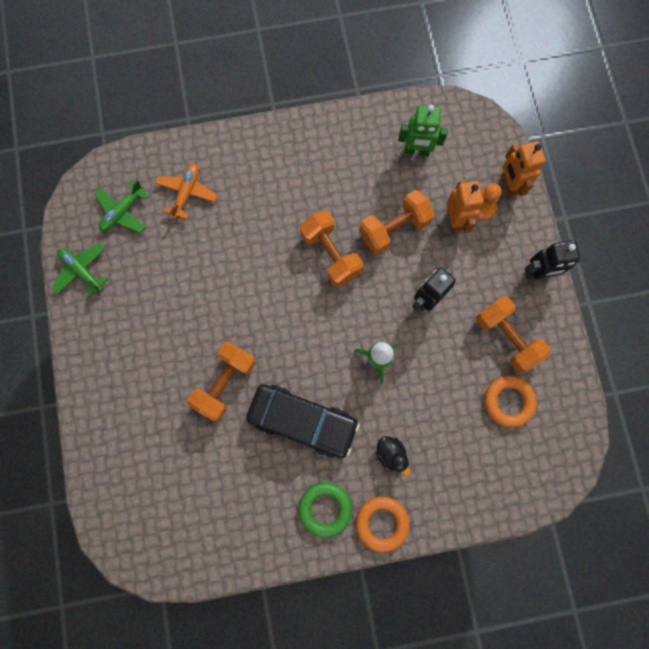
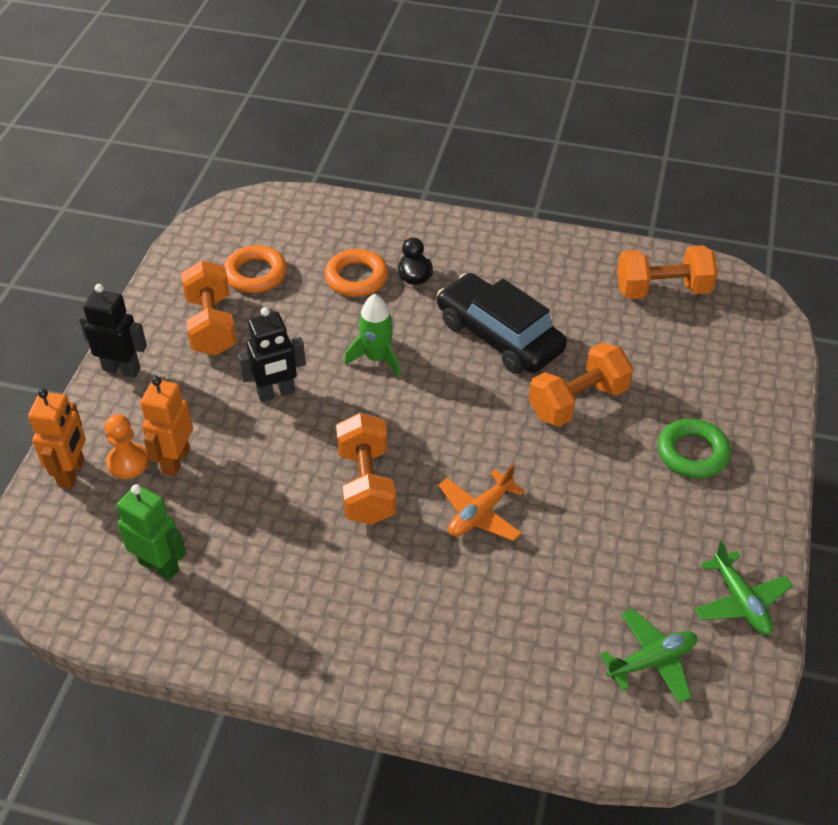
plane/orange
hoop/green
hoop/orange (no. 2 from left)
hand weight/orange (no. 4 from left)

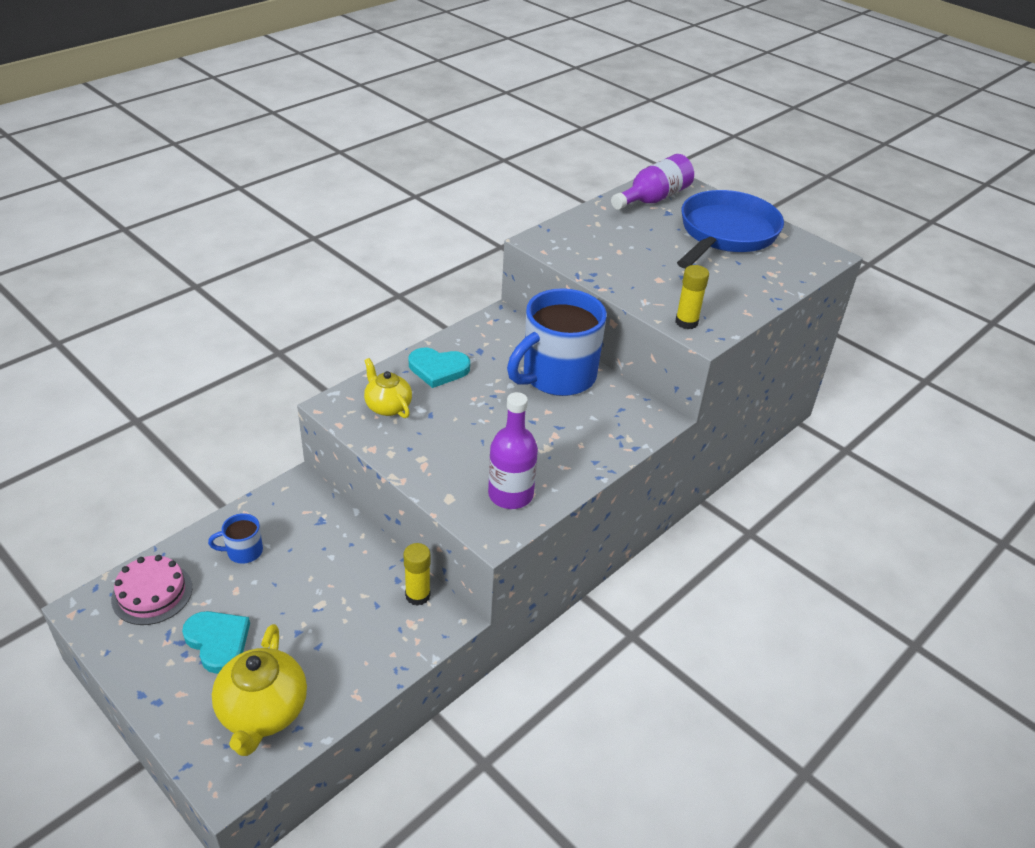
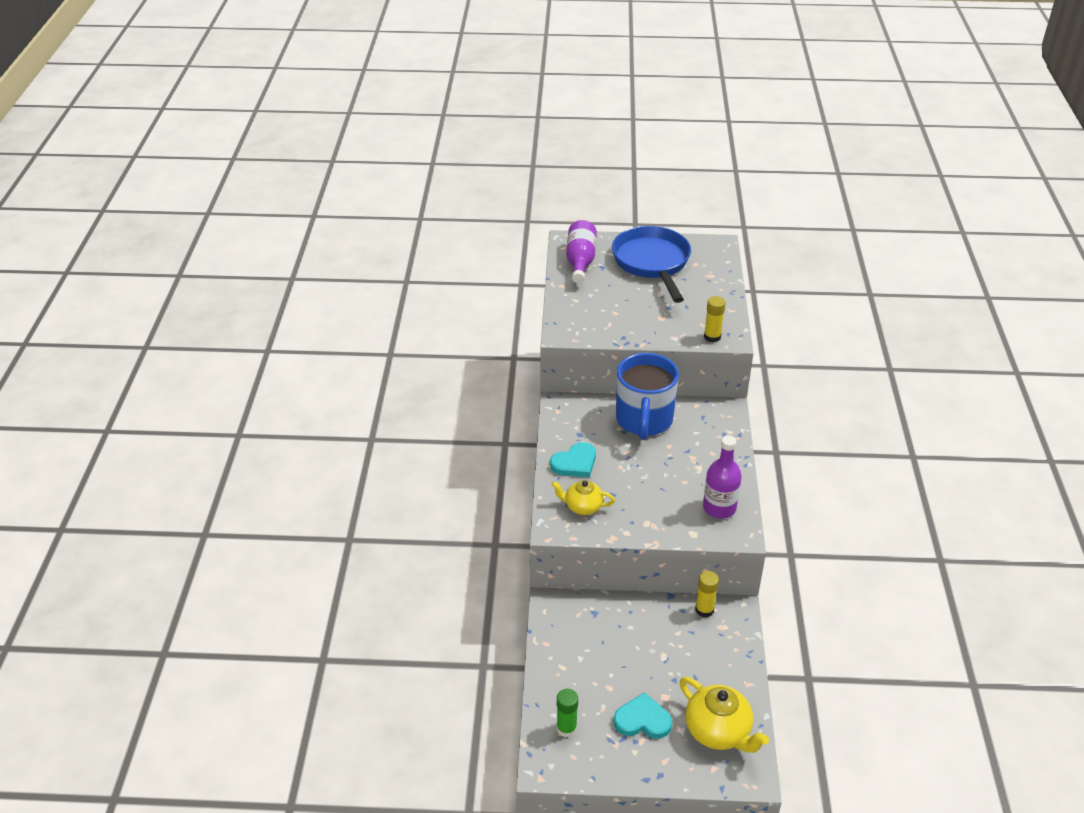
tea mug/cobalt (no. 1 from left in the first image)
glue stick/green

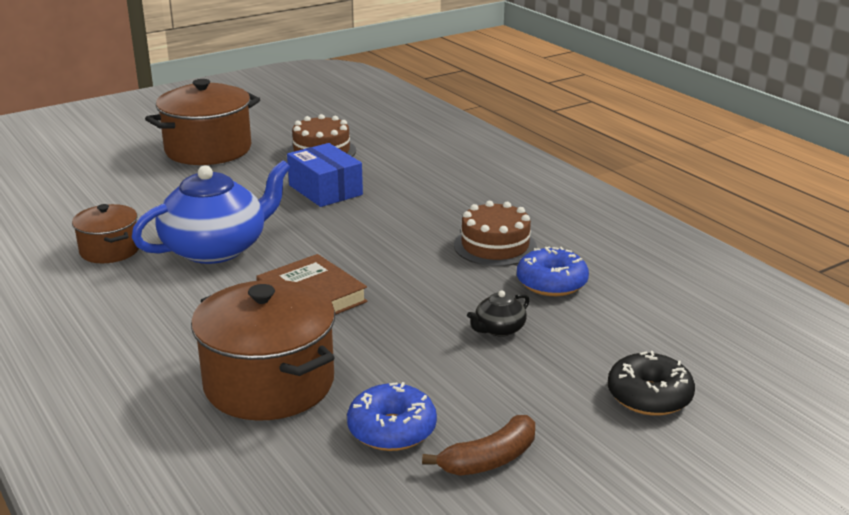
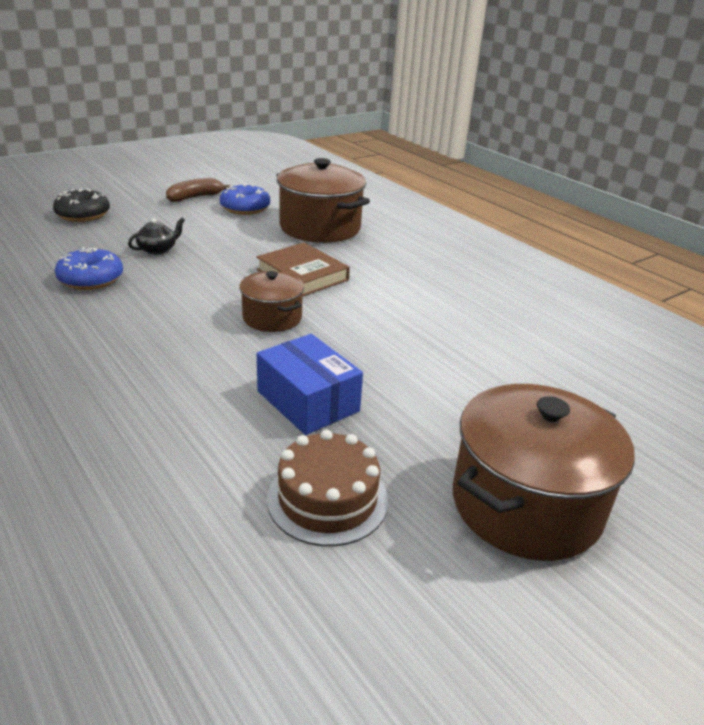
teapot/cobalt
layer cake/dark brown (no. 2 from left in the first image)
stockpot/dark brown (no. 1 from left)

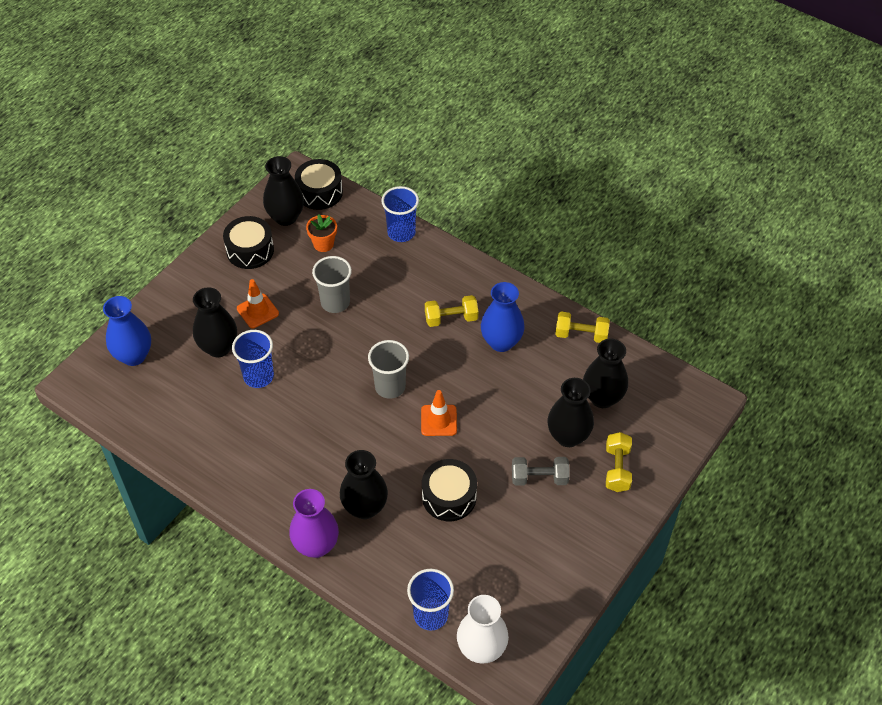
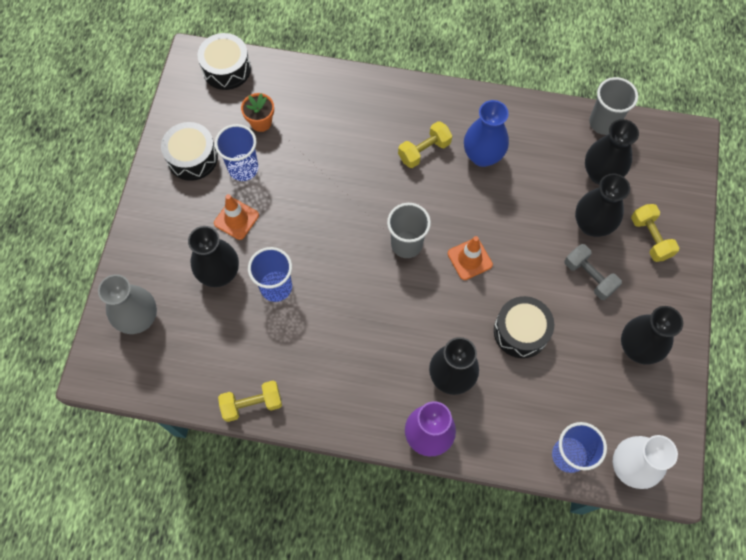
tall vase/jet-black (no. 5 from left)
tumbler/grey (no. 2 from left)
tumbler/cobalt (no. 1 from left)
hand weight/bright yellow (no. 1 from left)
tall vase/grey
hand weight/grey

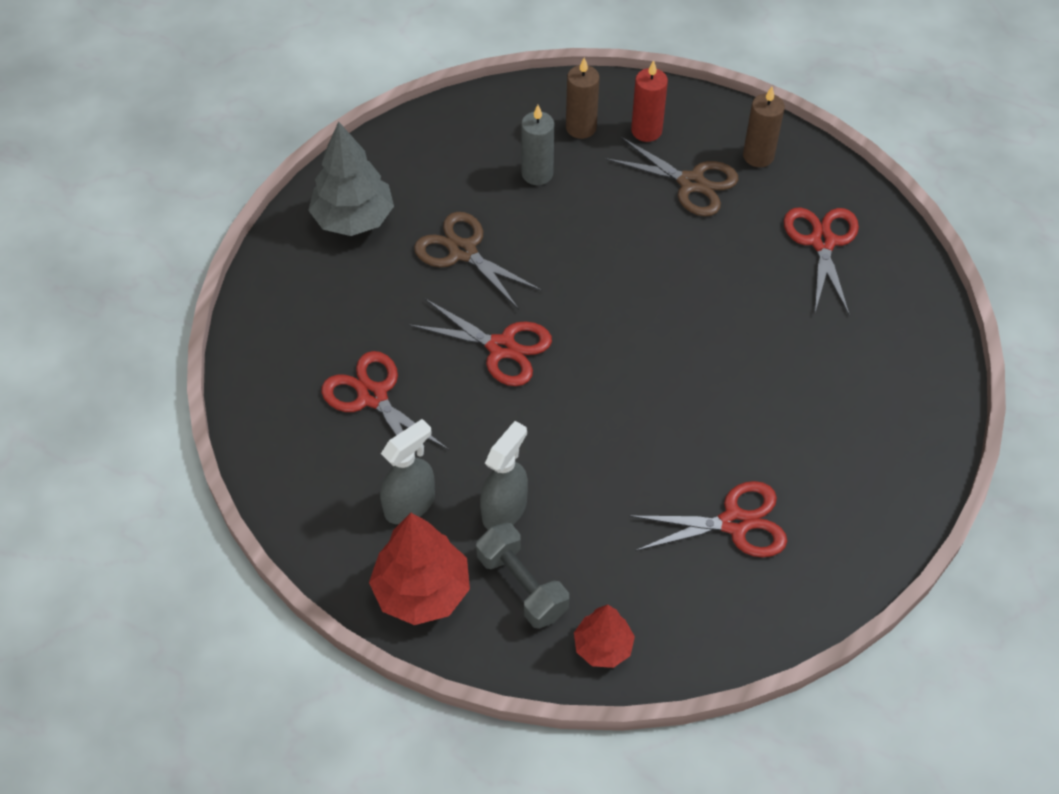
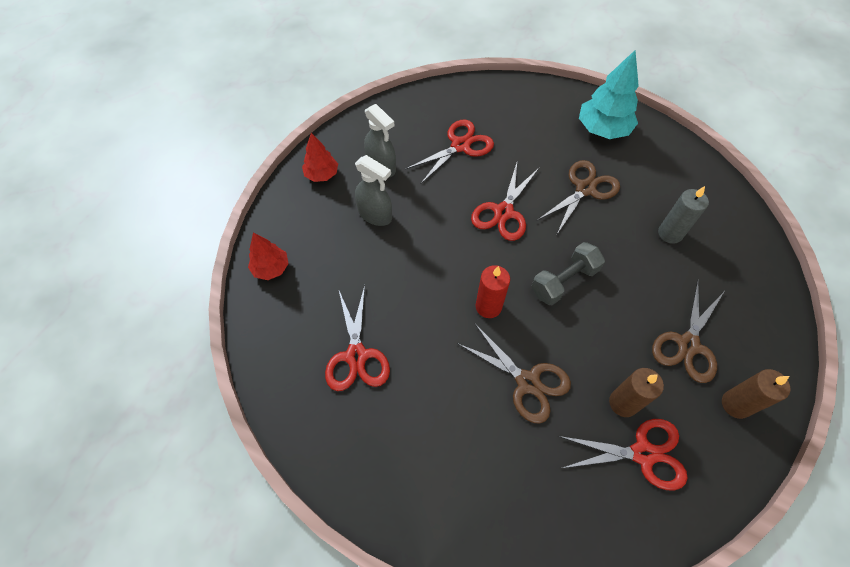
scissors/dark brown (no. 1 from left)
hand weight/grey
pillar candle/dark brown (no. 1 from left)
pillar candle/red
toy tree/teal
toy tree/red (no. 2 from left)

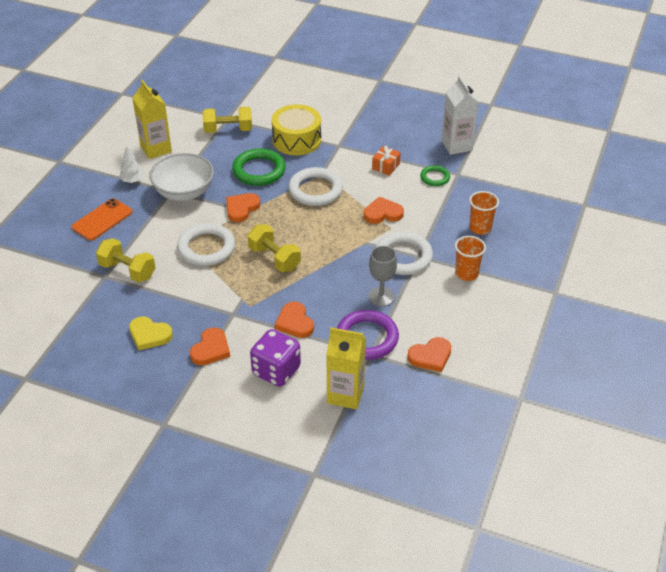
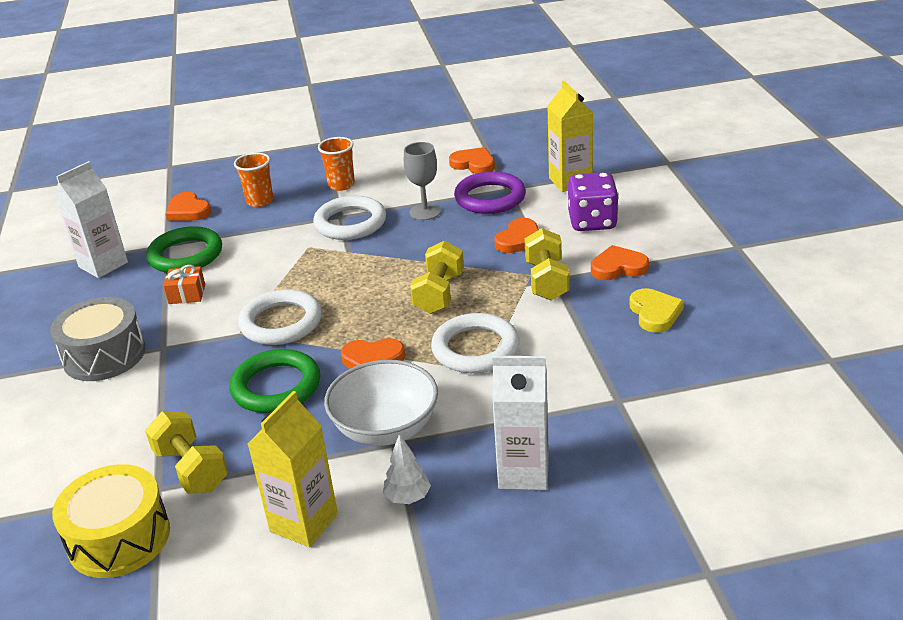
snare drum/grey
hand weight/bright yellow (no. 3 from left)
snare drum/bright yellow
love heart/orange (no. 1 from left)
juice carton/pure white (no. 2 from left)
hoop/green (no. 1 from left)

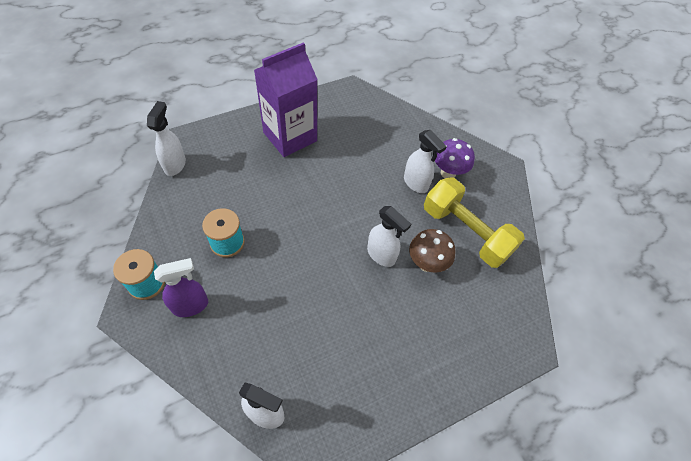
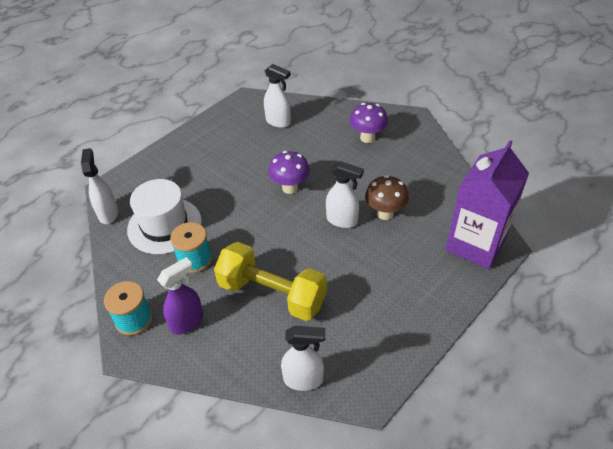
hat/pure white
fungus/royal purple (no. 1 from left)
juice carton/royal purple
spray bottle/pure white (no. 2 from left)
hand weight/bright yellow

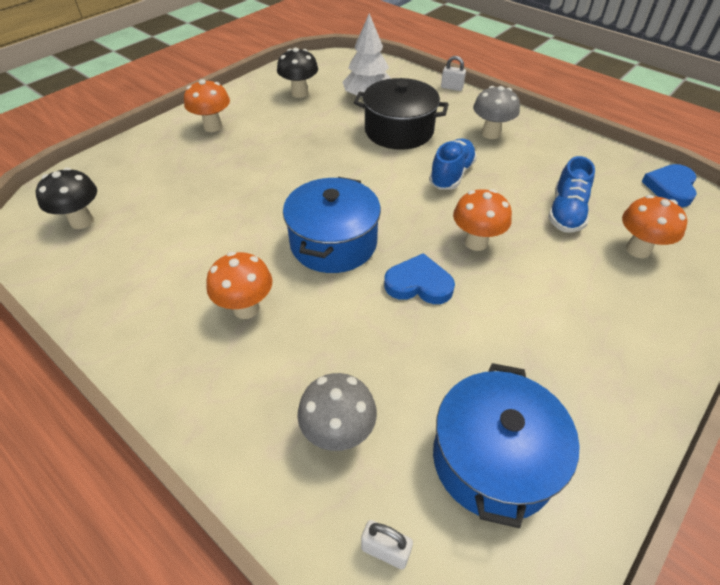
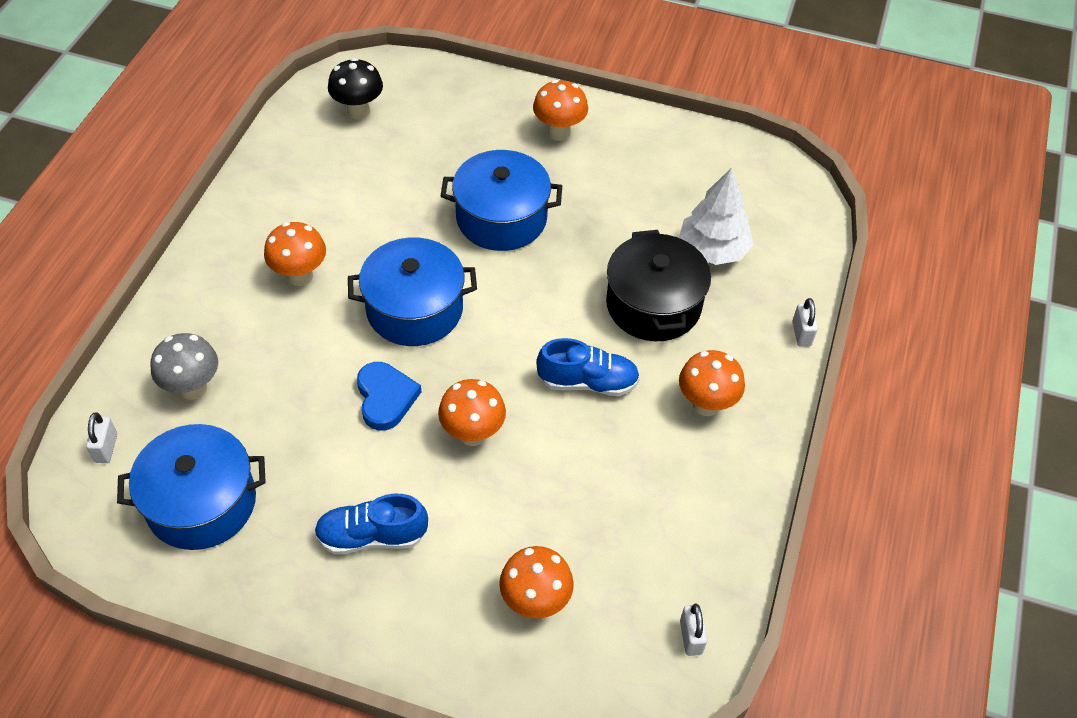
fungus/jet-black (no. 2 from left in the first image)
stockpot/cobalt (no. 3 from left)
shoe/cobalt (no. 1 from left)
padlock/pure white (no. 2 from left)
fungus/orange (no. 5 from left)

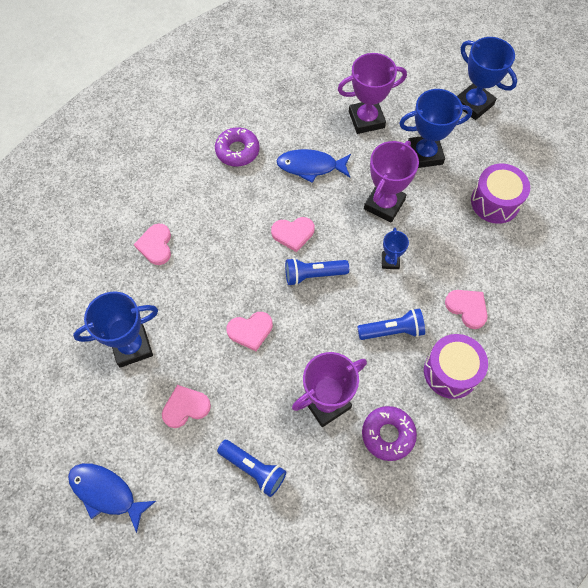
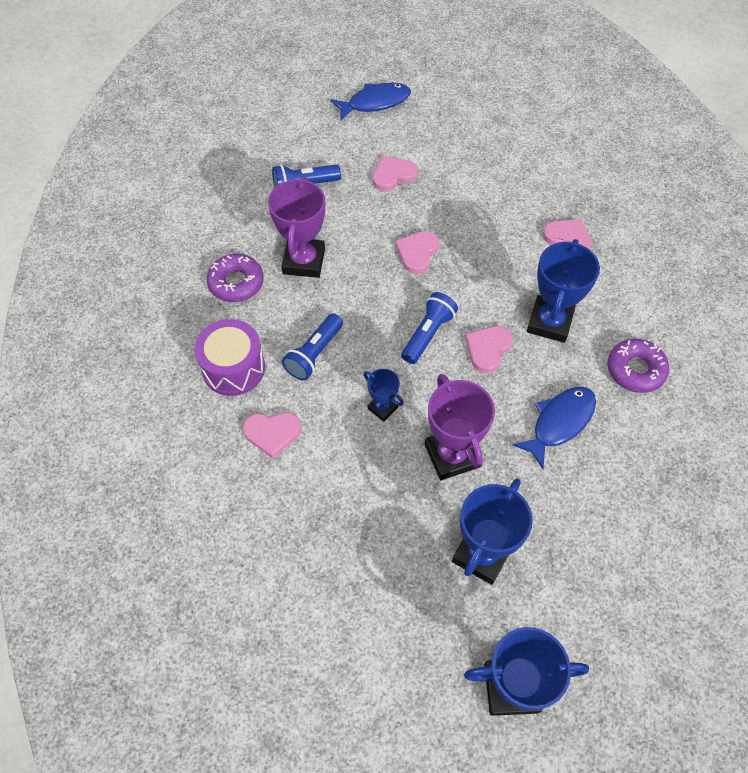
trophy/royal purple (no. 2 from left in the first image)
snare drum/royal purple (no. 2 from left in the first image)
trophy/cobalt (no. 4 from left)
love heart/rose-pink (no. 2 from left)

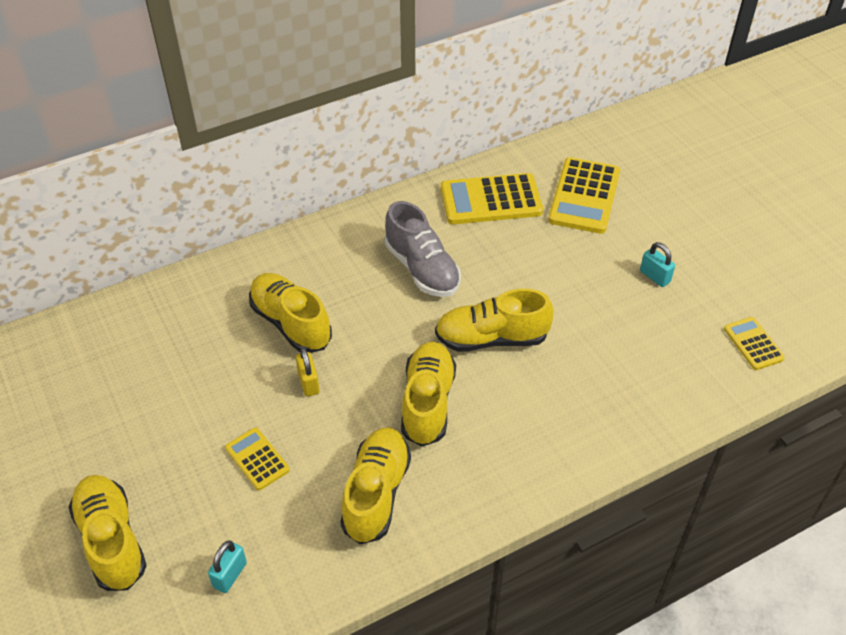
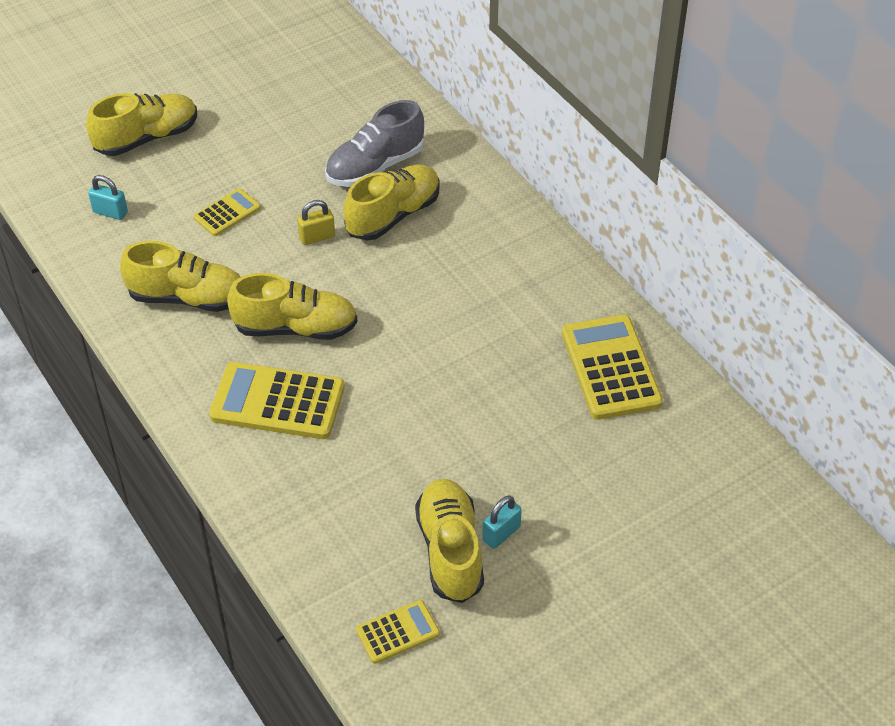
shoe/grey
shoe/bright yellow (no. 5 from left)
pocket calculator/bright yellow (no. 2 from left)

